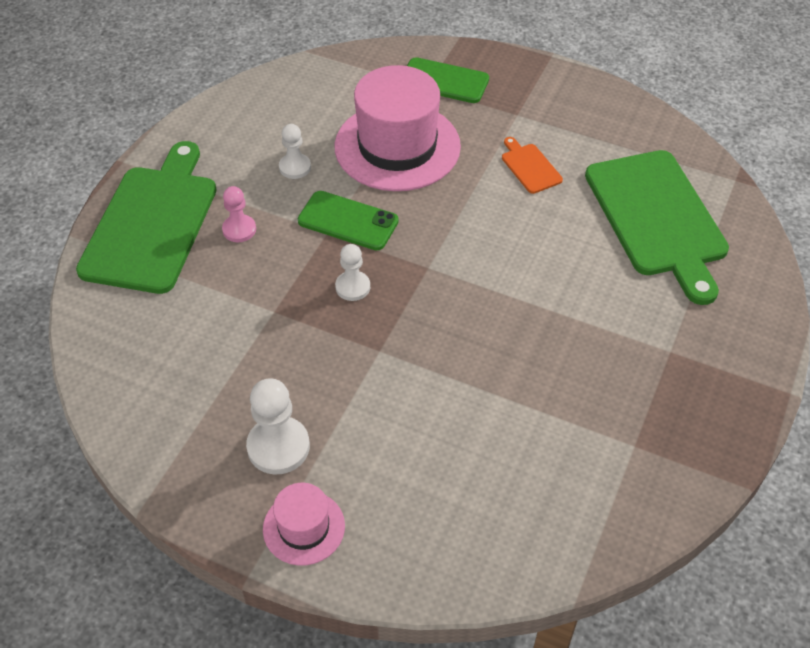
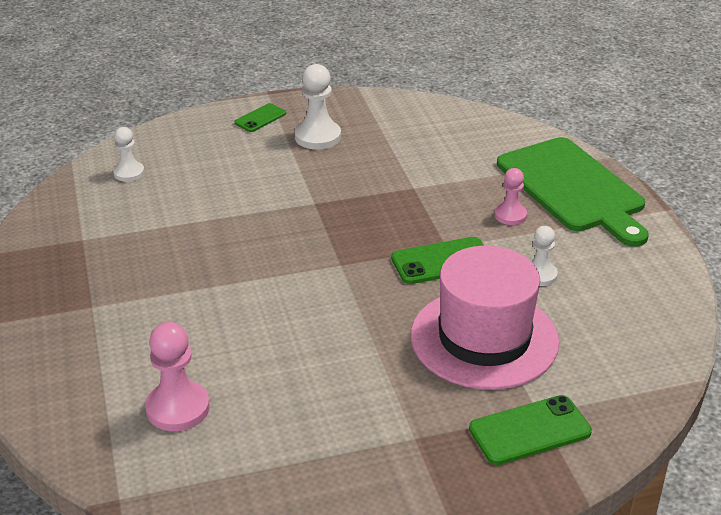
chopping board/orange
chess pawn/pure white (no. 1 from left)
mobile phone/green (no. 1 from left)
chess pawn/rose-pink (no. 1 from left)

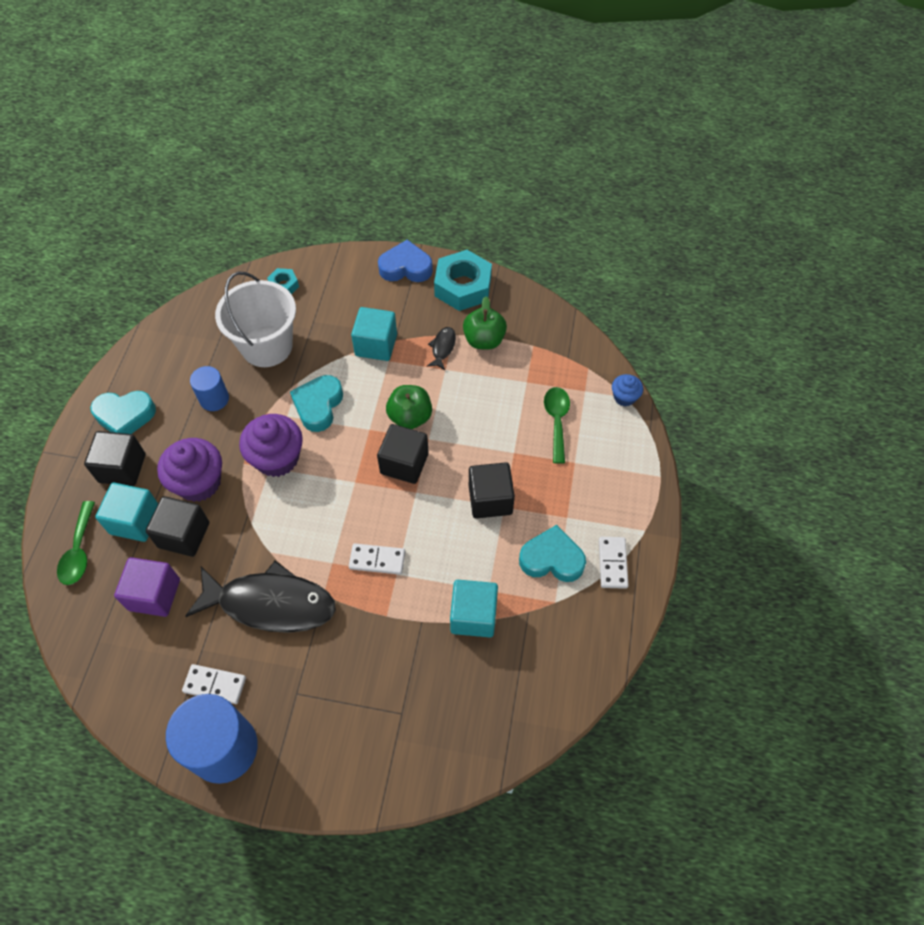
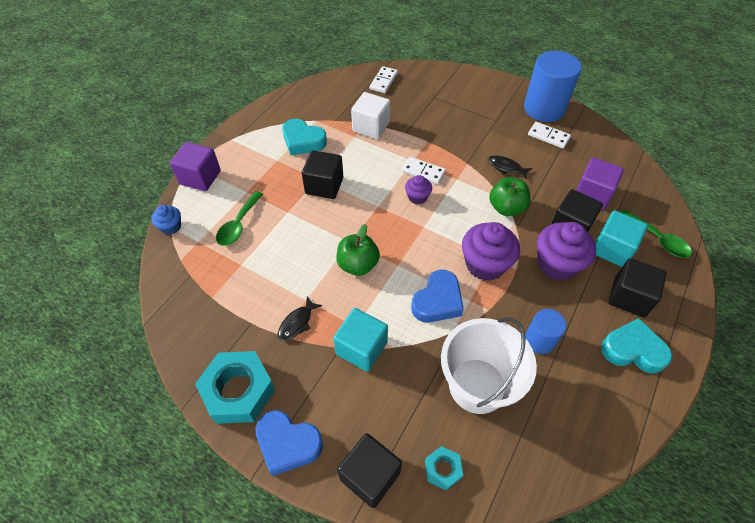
block/royal purple (no. 1 from left)
cupcake/royal purple (no. 1 from left)
block/jet-black (no. 2 from left)
apple fruit/green (no. 2 from left)
domino piece/pure white (no. 1 from left)
love heart/cobalt (no. 2 from left)
block/pure white
tablespoon/green (no. 2 from left)
fish/jet-black (no. 2 from left)

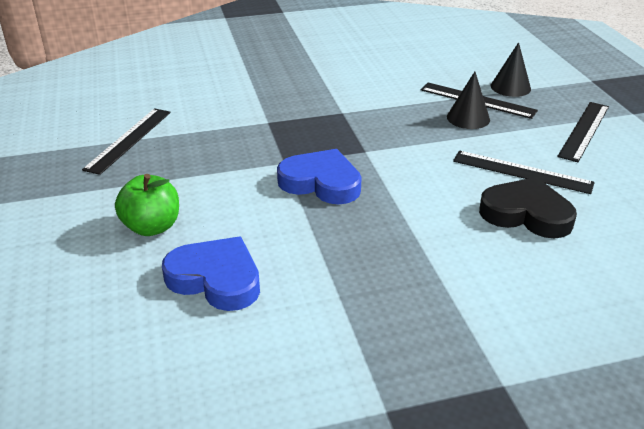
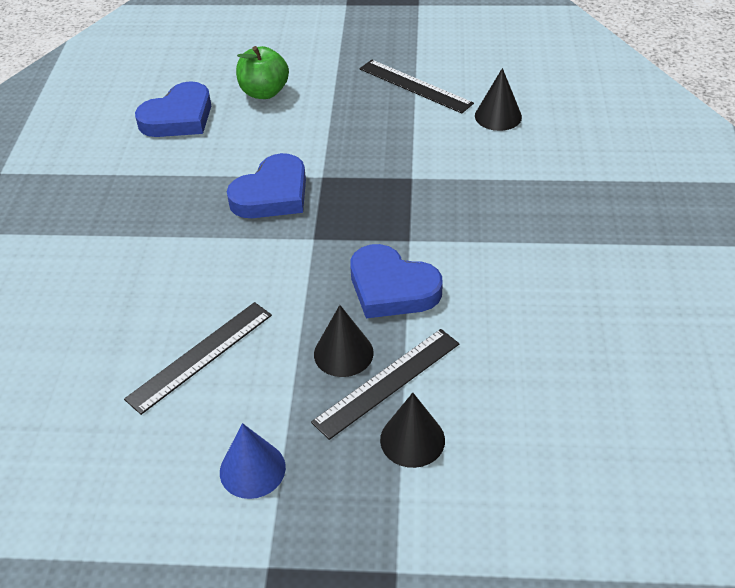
love heart/jet-black
love heart/cobalt (no. 3 from left)
cone/jet-black (no. 3 from left)
cone/cobalt

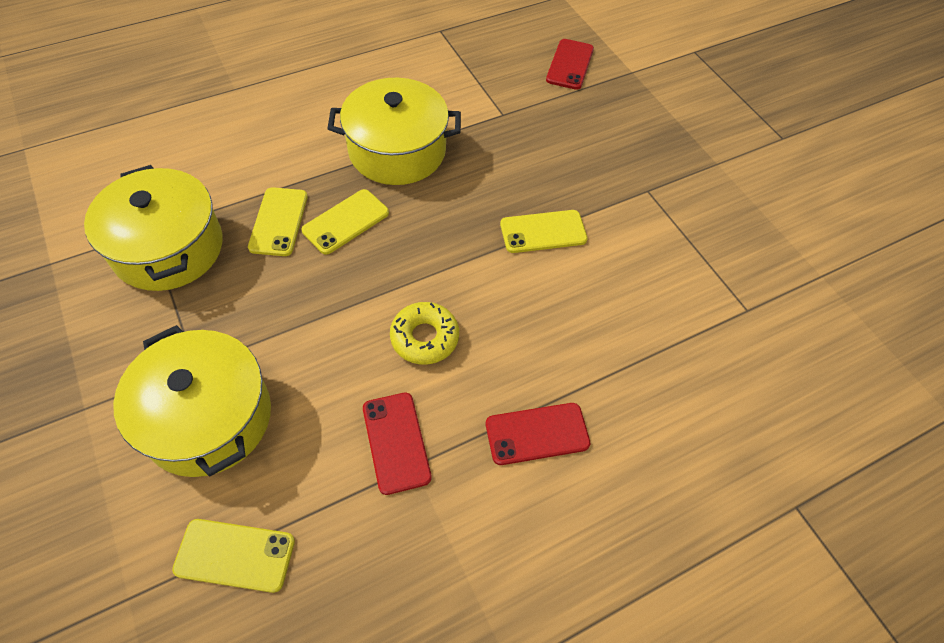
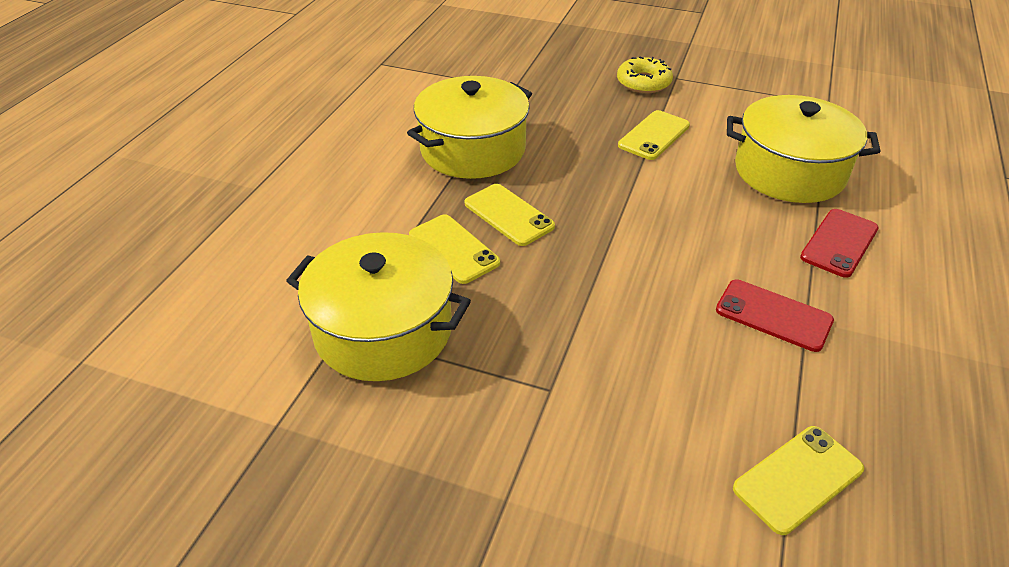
mobile phone/red (no. 3 from left in the first image)
stockpot/bright yellow (no. 3 from left)
doughnut/bright yellow
mobile phone/bright yellow (no. 2 from left)

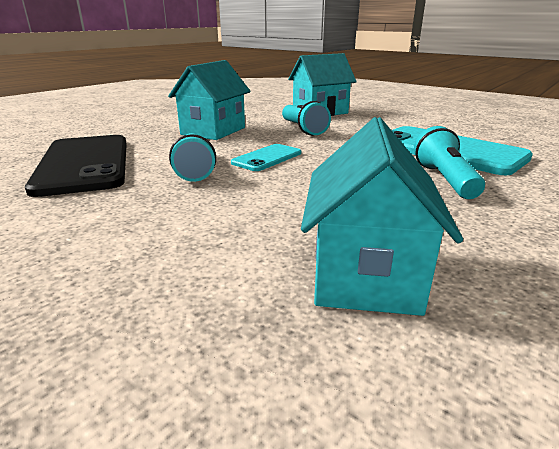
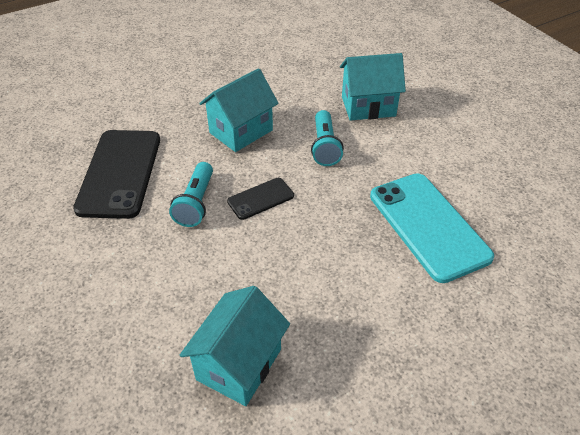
flashlight/teal (no. 3 from left in the first image)
mobile phone/jet-black (no. 2 from left)

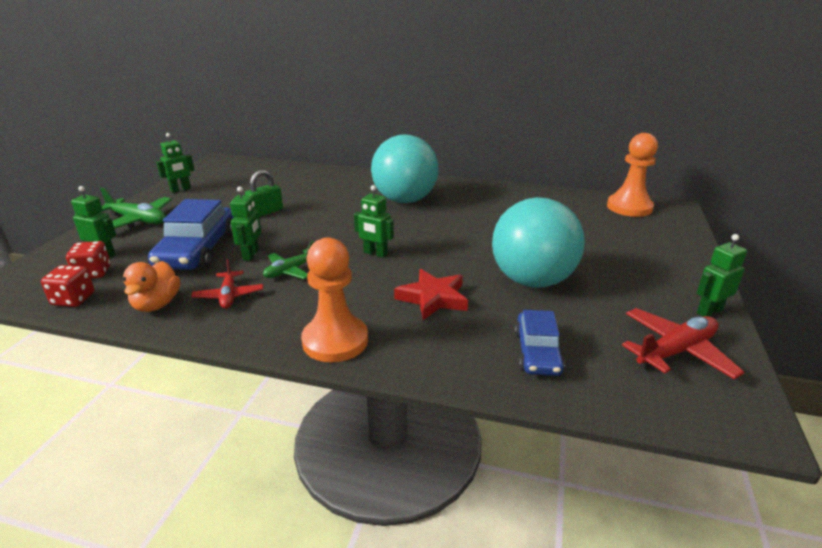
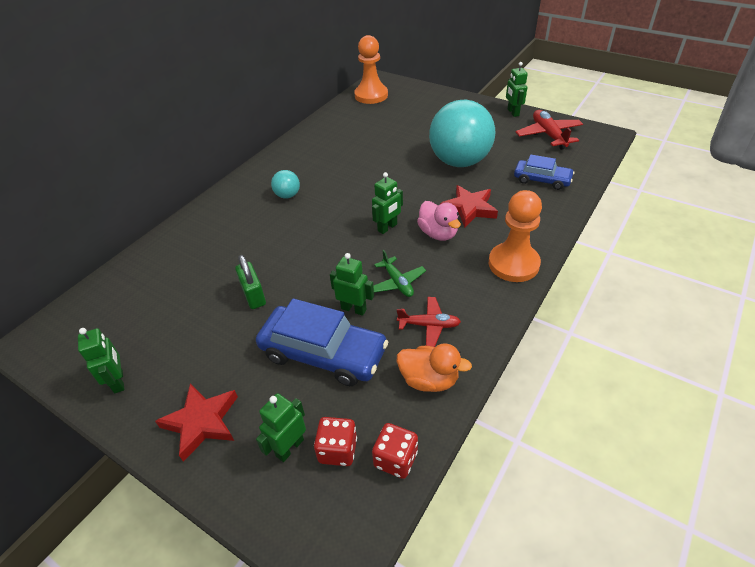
toy duck/rose-pink
star/red (no. 1 from left)
sphere/teal (no. 1 from left)

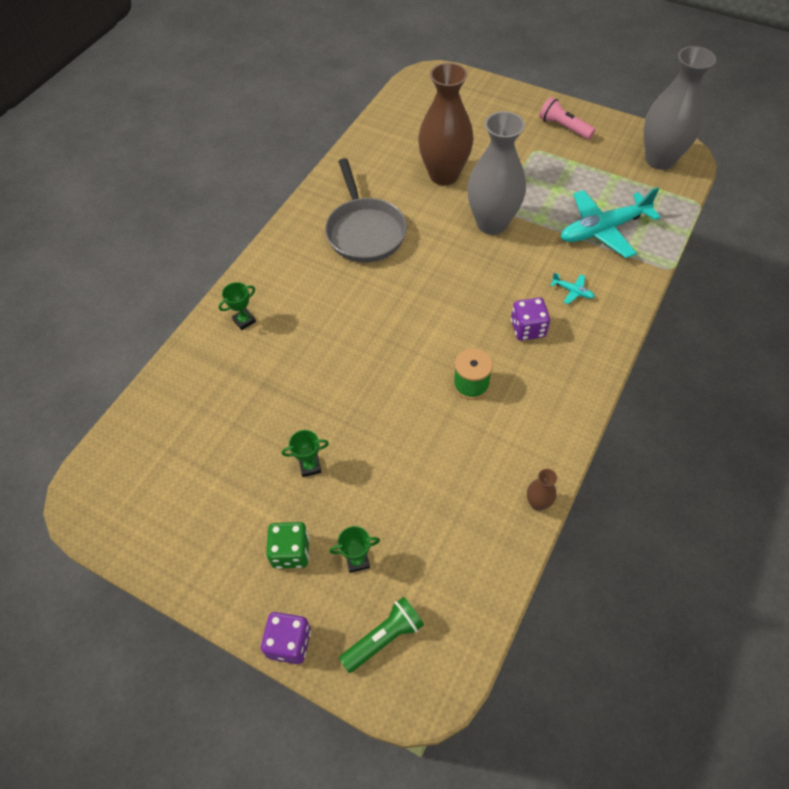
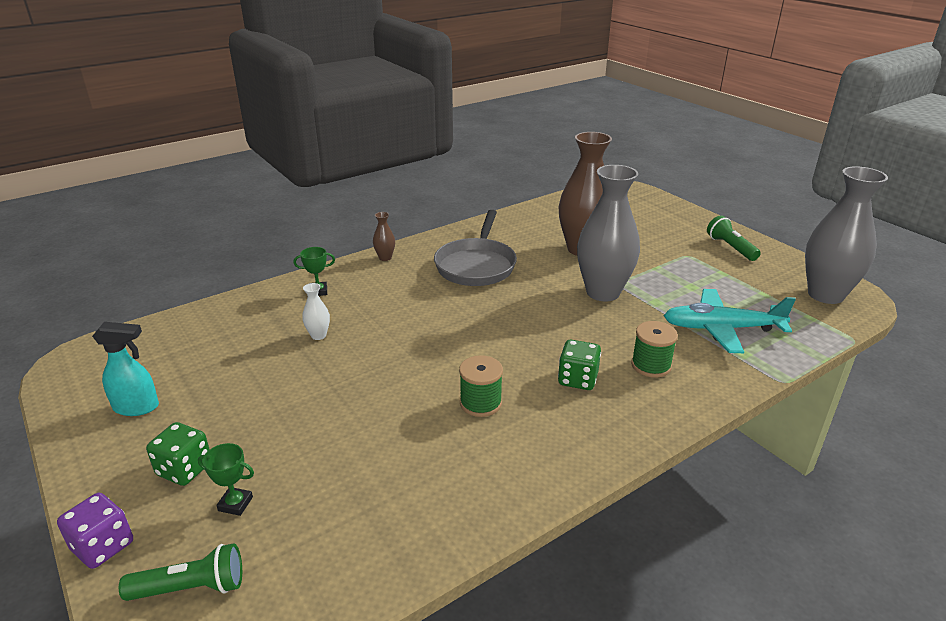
trophy/green (no. 2 from left in the first image)
spray bottle/teal
tall vase/pure white
tall vase/dark brown (no. 1 from left)
bobbin/green (no. 2 from left)
dice/green (no. 2 from left)
flashlight/green (no. 2 from left)

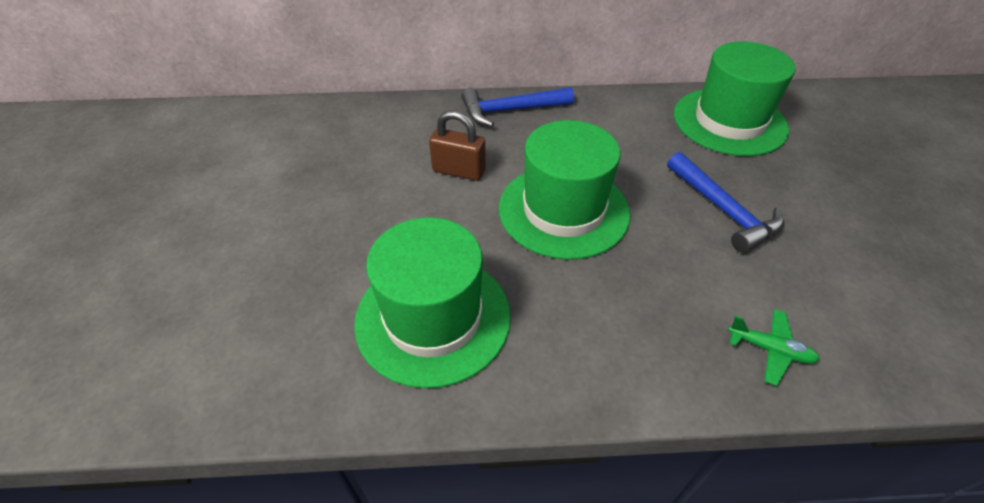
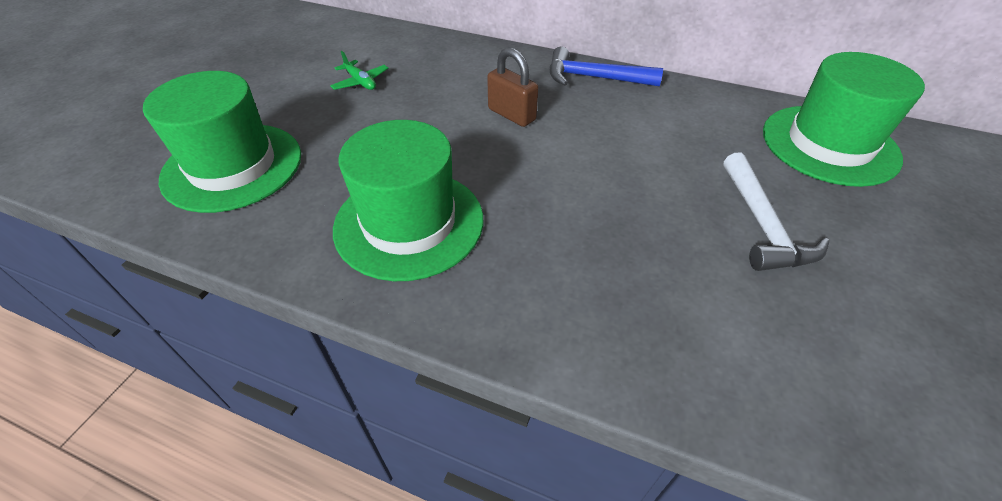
hat/green (no. 1 from left)
plane/green
hammer/pure white

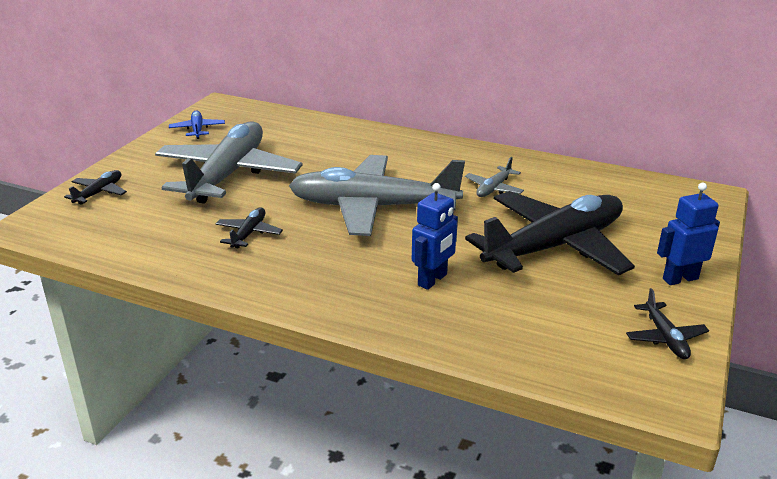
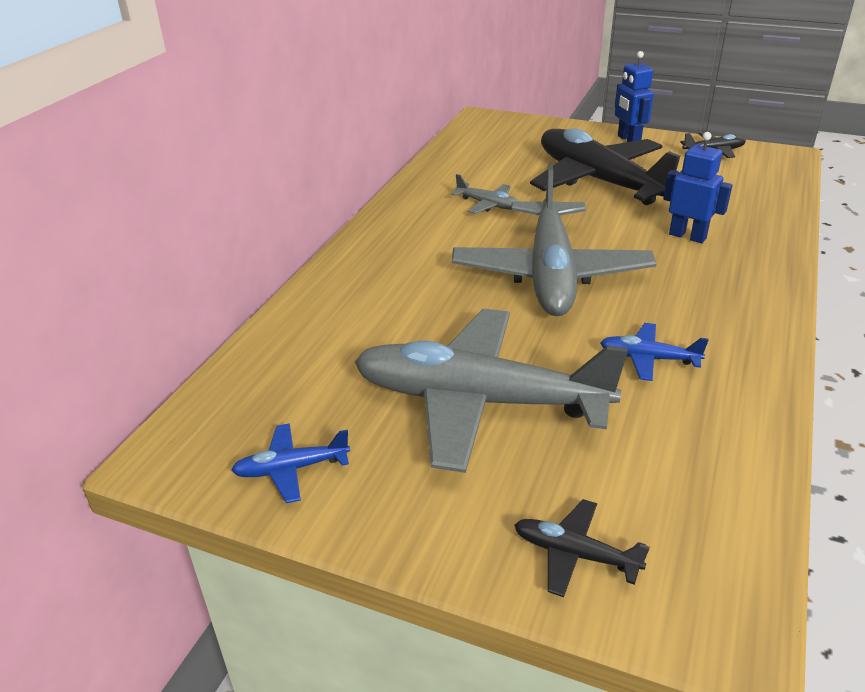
plane/cobalt (no. 2 from left)

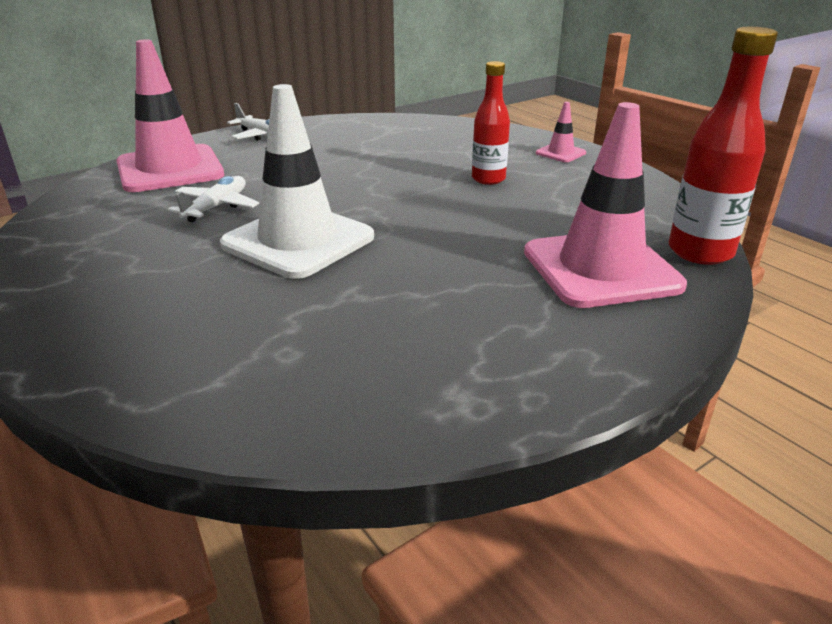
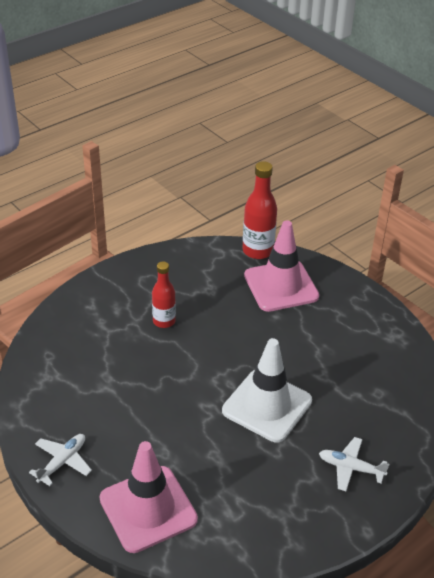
traffic cone/rose-pink (no. 2 from left in the first image)
plane/pure white (no. 2 from left)

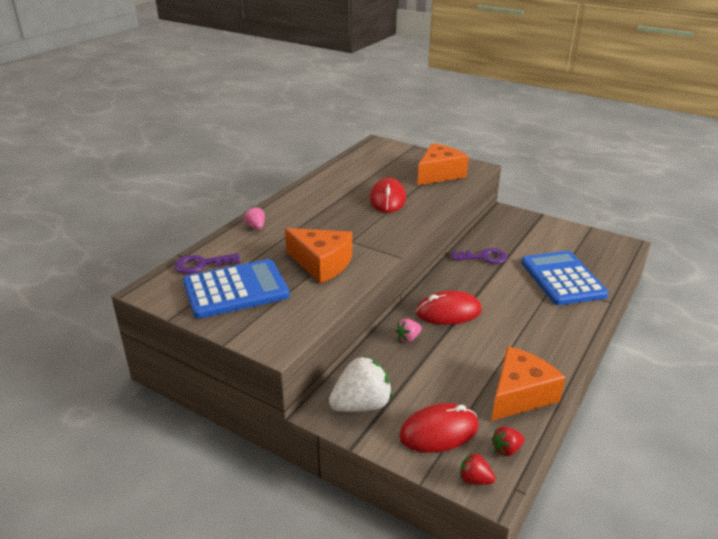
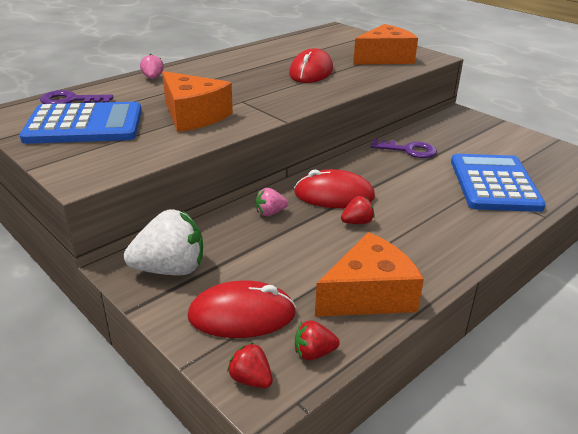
strawberry/red (no. 3 from left)

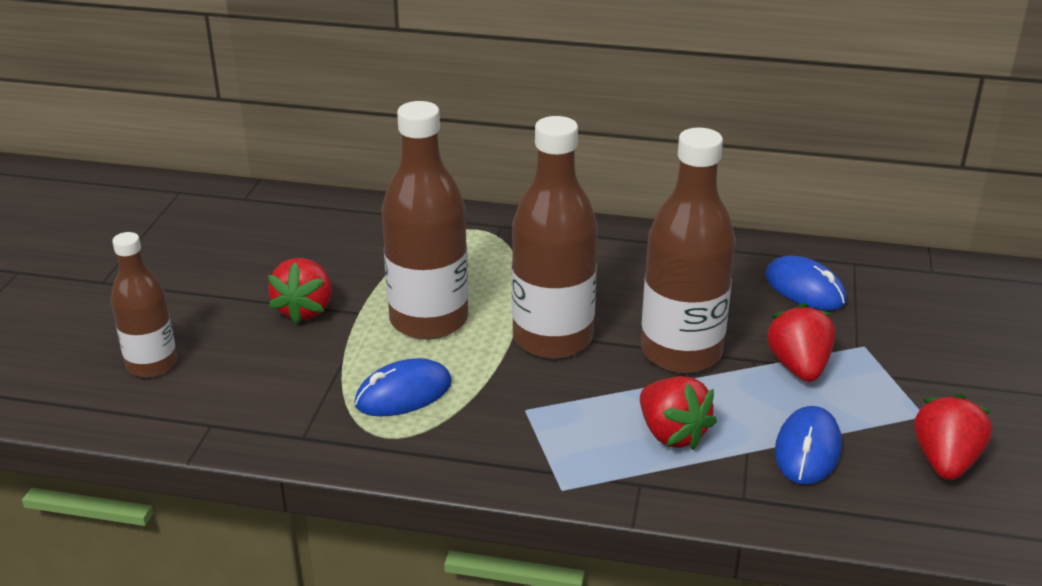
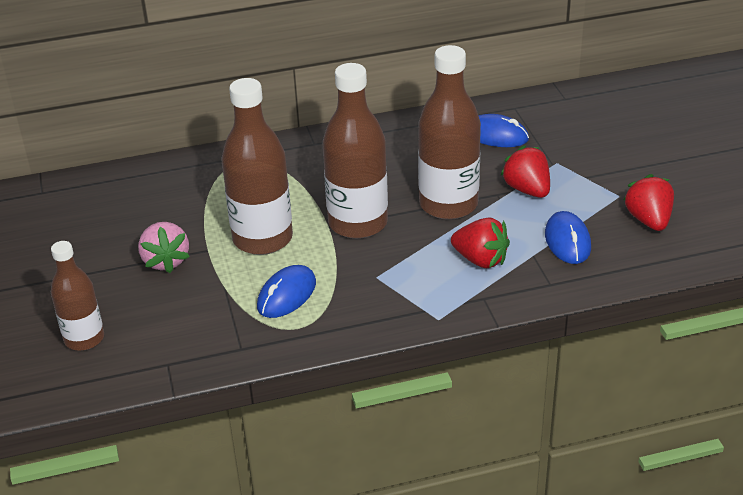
strawberry/rose-pink

